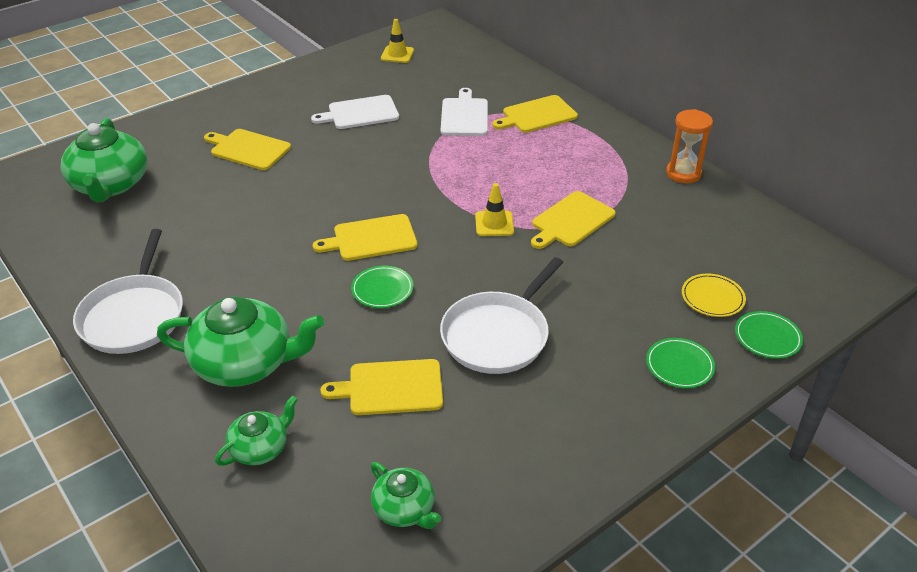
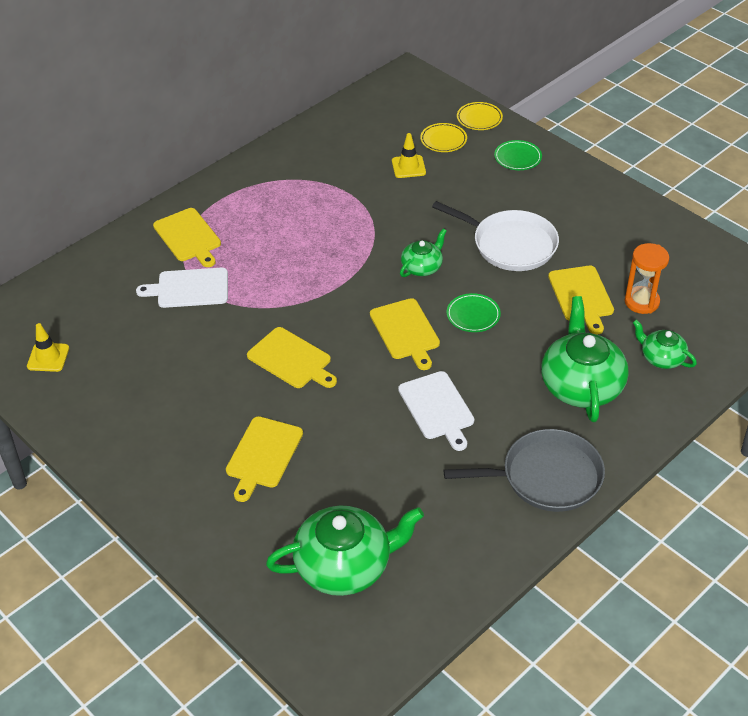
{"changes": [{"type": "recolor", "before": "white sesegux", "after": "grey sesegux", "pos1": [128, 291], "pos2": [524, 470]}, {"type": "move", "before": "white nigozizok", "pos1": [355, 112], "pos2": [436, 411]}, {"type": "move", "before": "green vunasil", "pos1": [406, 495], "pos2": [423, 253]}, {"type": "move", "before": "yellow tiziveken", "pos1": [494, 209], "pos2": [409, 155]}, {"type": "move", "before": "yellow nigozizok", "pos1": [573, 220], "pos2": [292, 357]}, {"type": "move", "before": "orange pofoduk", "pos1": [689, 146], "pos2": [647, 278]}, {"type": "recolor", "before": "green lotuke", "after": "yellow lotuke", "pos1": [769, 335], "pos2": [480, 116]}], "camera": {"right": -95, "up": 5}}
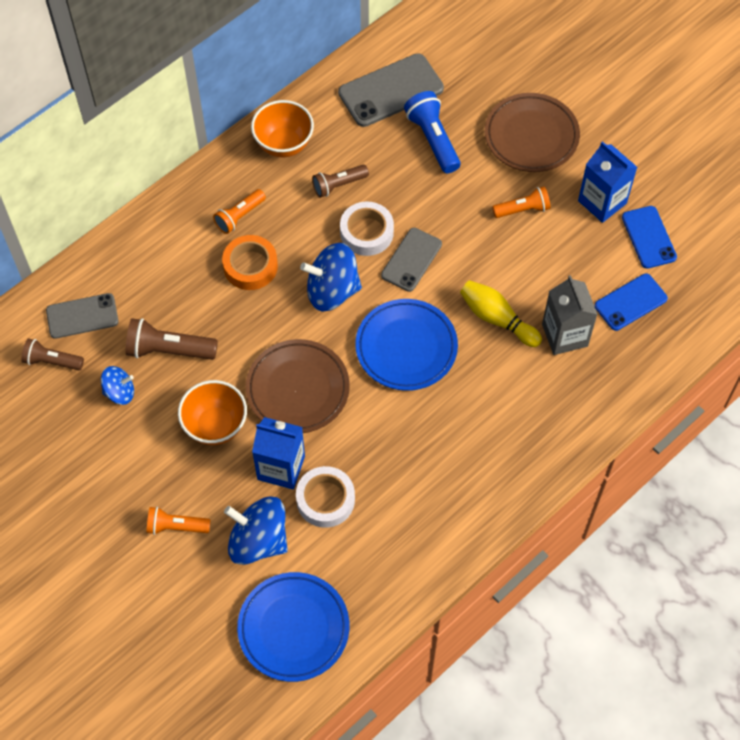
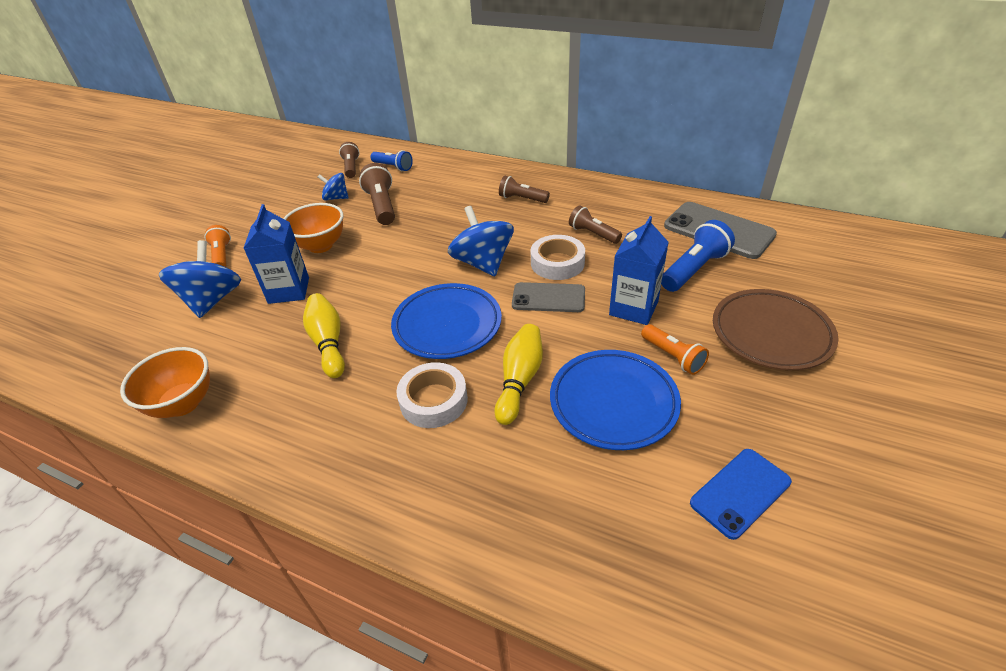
{"changes": [{"type": "replace", "before": "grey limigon", "after": "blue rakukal", "pos1": [82, 316], "pos2": [392, 160]}, {"type": "rotate", "before": "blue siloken", "pos1": [117, 385], "pos2": [333, 187], "turn": 135}, {"type": "recolor", "before": "orange rakukal", "after": "brown rakukal", "pos1": [239, 211], "pos2": [524, 189]}, {"type": "delete", "before": "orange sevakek", "pos1": [250, 262]}, {"type": "move", "before": "blue lotuke", "pos1": [293, 627], "pos2": [615, 400]}, {"type": "delete", "before": "brown lotuke", "pos1": [298, 386]}, {"type": "move", "before": "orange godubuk", "pos1": [282, 128], "pos2": [165, 382]}, {"type": "move", "before": "white sevakek", "pos1": [325, 497], "pos2": [432, 395]}, {"type": "delete", "before": "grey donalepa", "pos1": [570, 315]}, {"type": "move", "before": "blue donalepa", "pos1": [607, 182], "pos2": [639, 270]}, {"type": "delete", "before": "blue limigon", "pos1": [631, 302]}, {"type": "insert", "after": "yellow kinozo", "pos2": [324, 335]}], "camera": {"right": 70, "up": -20}}
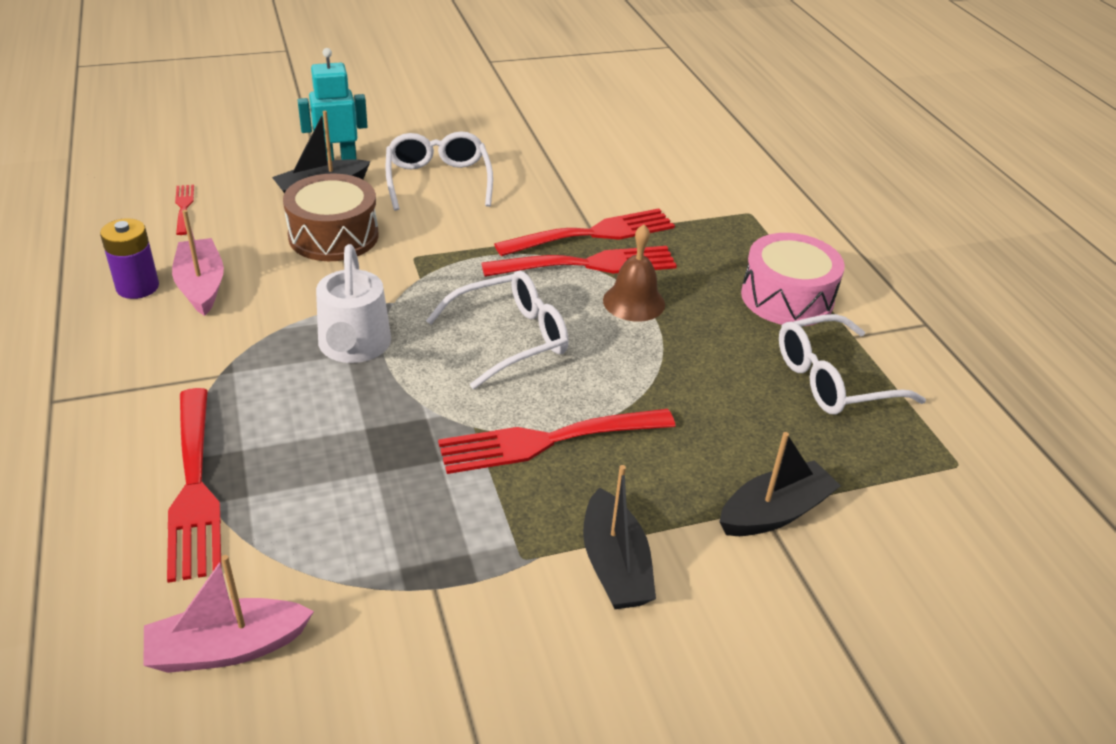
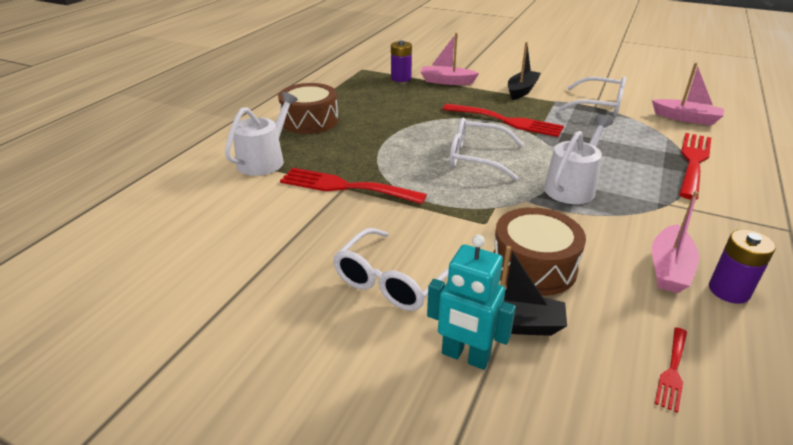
{"changes": [{"type": "delete", "before": "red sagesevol", "pos1": [579, 261]}, {"type": "delete", "before": "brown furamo", "pos1": [634, 273]}, {"type": "recolor", "before": "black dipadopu", "after": "pink dipadopu", "pos1": [780, 484], "pos2": [449, 59]}, {"type": "recolor", "before": "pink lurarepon", "after": "brown lurarepon", "pos1": [793, 279], "pos2": [308, 108]}, {"type": "move", "before": "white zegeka", "pos1": [852, 364], "pos2": [592, 96]}, {"type": "insert", "after": "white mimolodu", "pos2": [261, 134]}, {"type": "insert", "after": "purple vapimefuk", "pos2": [401, 61]}], "camera": {"right": -135, "up": -5}}
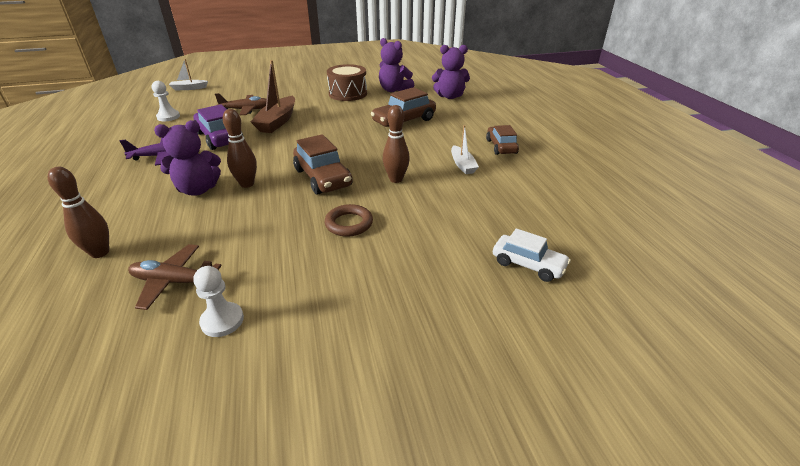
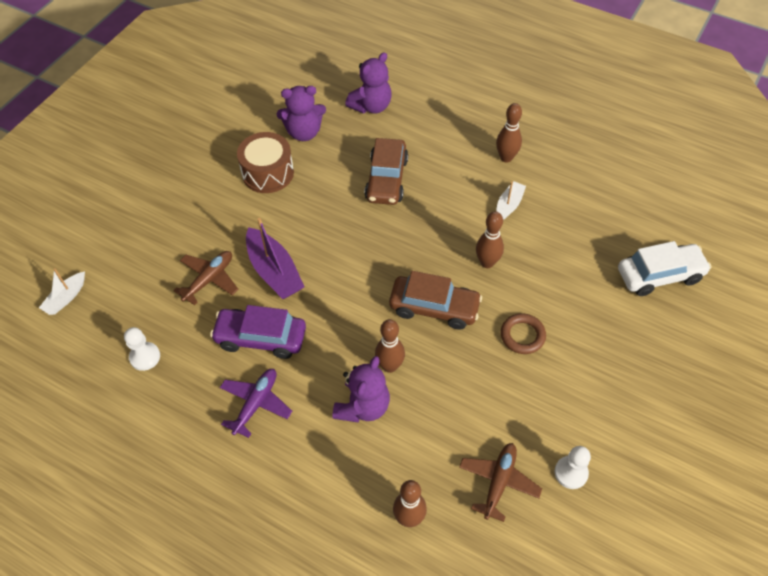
{"changes": [{"type": "rotate", "before": "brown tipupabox", "pos1": [175, 277], "pos2": [500, 482], "turn": 150}, {"type": "recolor", "before": "brown dipadopu", "after": "purple dipadopu", "pos1": [273, 96], "pos2": [275, 258]}, {"type": "rotate", "before": "white dipadopu", "pos1": [465, 149], "pos2": [511, 200], "turn": -90}, {"type": "replace", "before": "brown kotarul", "after": "brown kinozo", "pos1": [502, 140], "pos2": [509, 133]}, {"type": "resize", "before": "white kotarul", "pos1": [532, 255], "pos2": [664, 268], "scale": 1.51}], "camera": {"right": -45, "up": 20}}
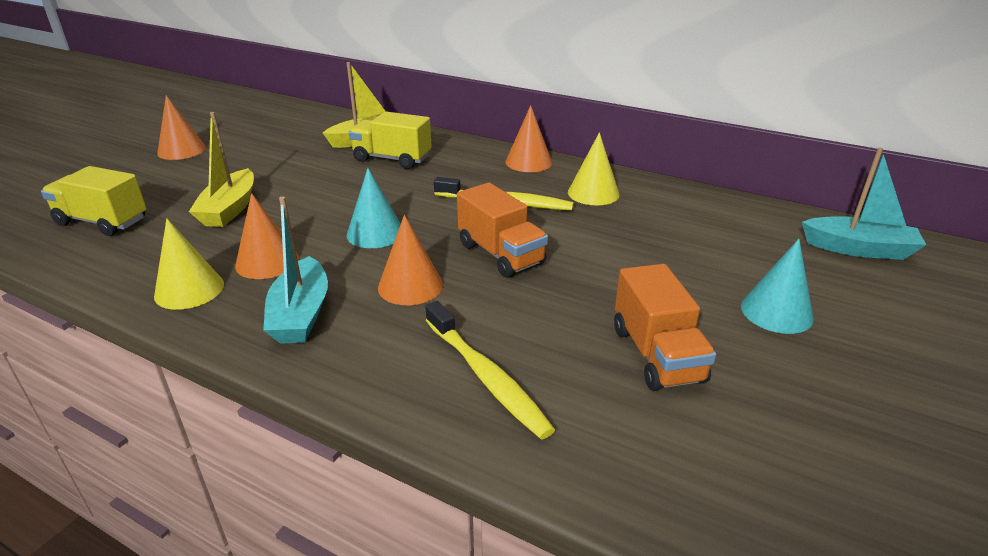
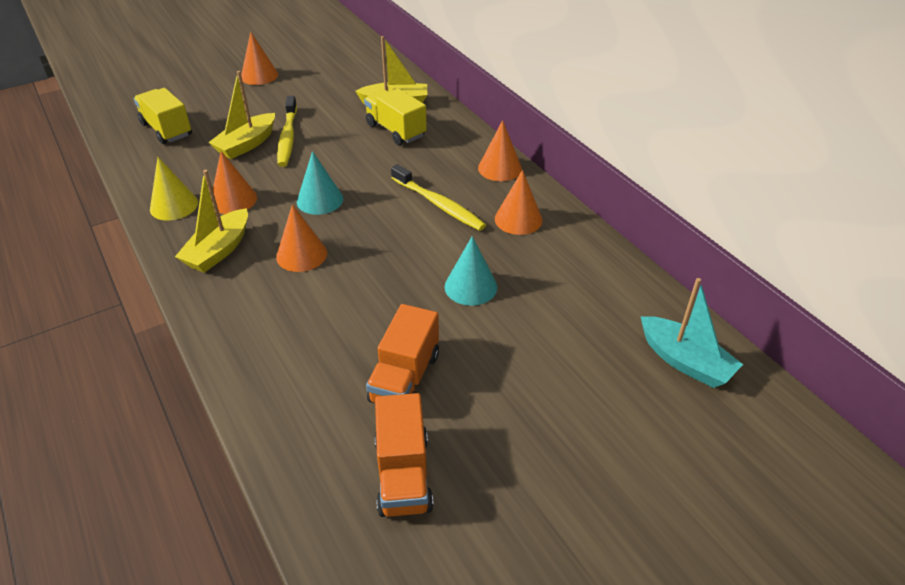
{"changes": [{"type": "recolor", "before": "turquoise dipadopu", "after": "yellow dipadopu", "pos1": [295, 270], "pos2": [211, 221]}, {"type": "move", "before": "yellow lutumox", "pos1": [490, 370], "pos2": [287, 131]}, {"type": "move", "before": "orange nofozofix", "pos1": [502, 230], "pos2": [404, 455]}, {"type": "recolor", "before": "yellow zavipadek", "after": "orange zavipadek", "pos1": [594, 169], "pos2": [519, 202]}, {"type": "move", "before": "turquoise zavipadek", "pos1": [777, 286], "pos2": [471, 271]}], "camera": {"right": 30, "up": 10}}
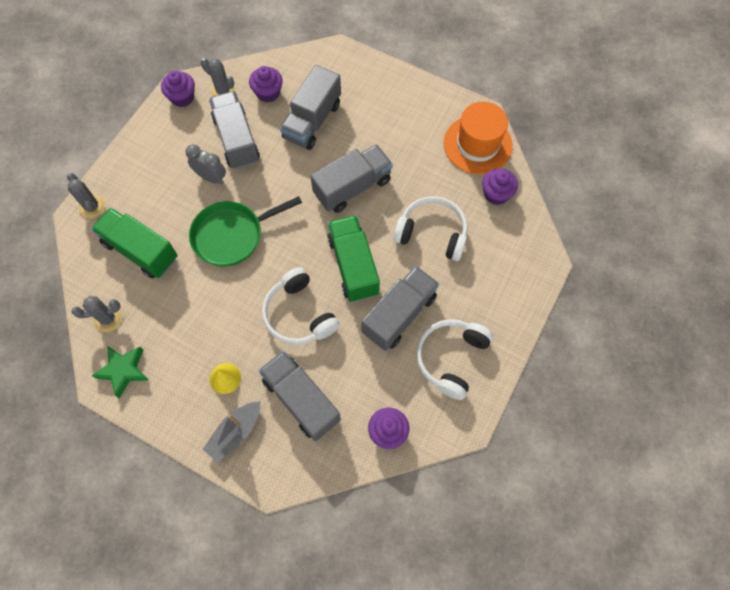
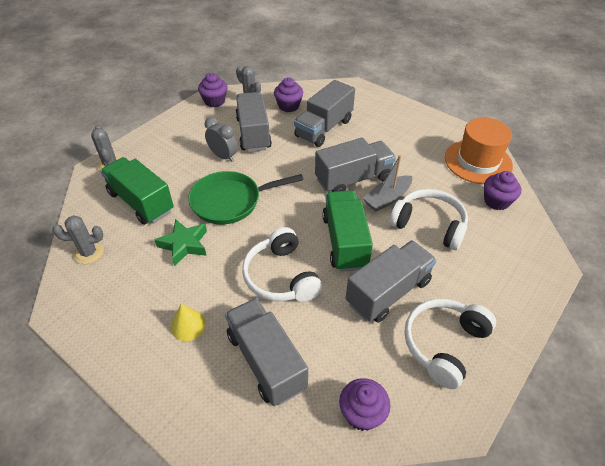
{"changes": [{"type": "move", "before": "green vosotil", "pos1": [120, 372], "pos2": [181, 242]}, {"type": "move", "before": "grey dipadopu", "pos1": [231, 431], "pos2": [387, 183]}], "camera": {"right": 10, "up": -20}}
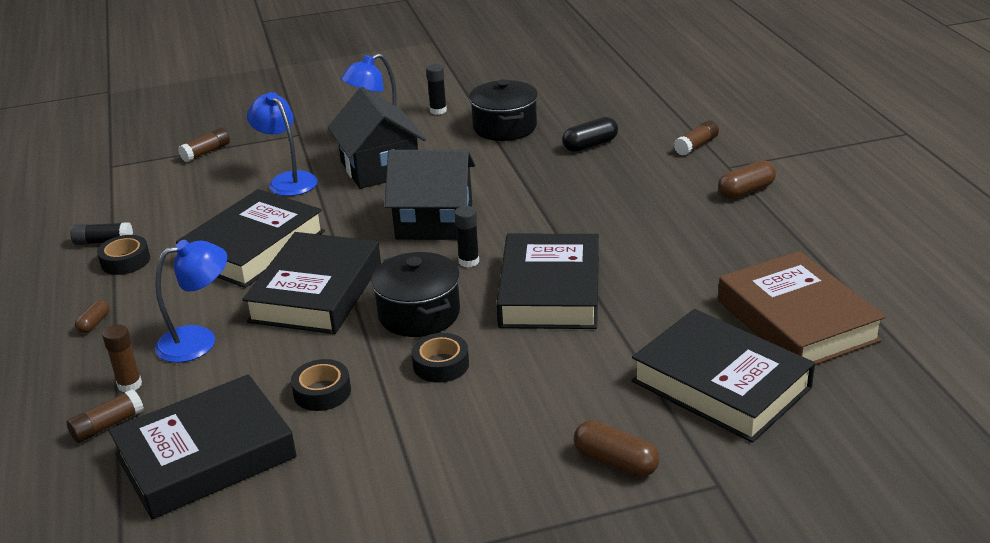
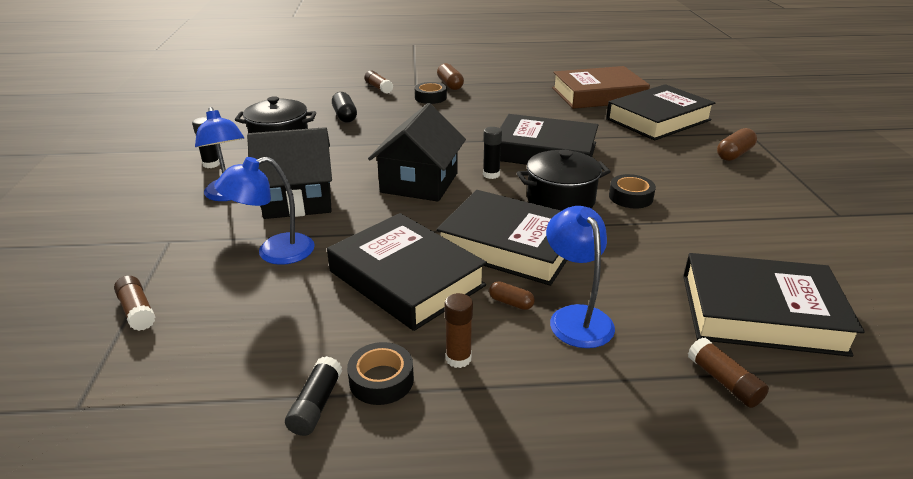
{"changes": [{"type": "move", "before": "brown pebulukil", "pos1": [92, 316], "pos2": [512, 295]}, {"type": "move", "before": "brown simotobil", "pos1": [122, 358], "pos2": [459, 330]}, {"type": "rotate", "before": "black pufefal", "pos1": [203, 446], "pos2": [773, 305], "turn": -60}, {"type": "move", "before": "black sevakek", "pos1": [321, 385], "pos2": [431, 93]}], "camera": {"right": -80, "up": 0}}
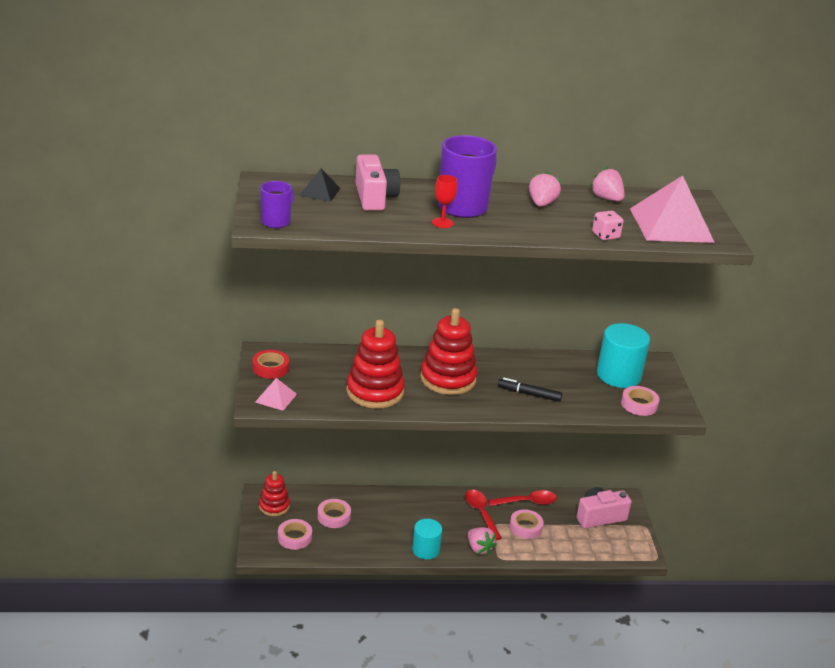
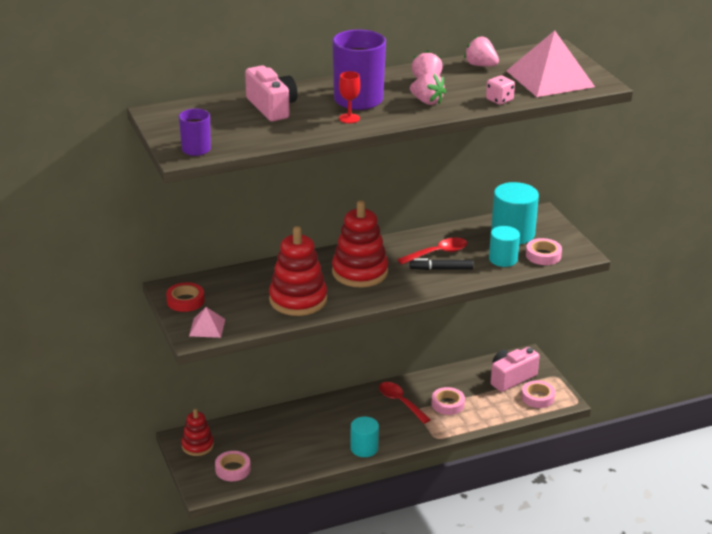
{"changes": [{"type": "delete", "before": "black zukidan", "pos1": [320, 185]}, {"type": "move", "before": "pink sevakek", "pos1": [334, 513], "pos2": [538, 394]}, {"type": "move", "before": "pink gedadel", "pos1": [482, 541], "pos2": [428, 89]}, {"type": "move", "before": "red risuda", "pos1": [522, 498], "pos2": [432, 251]}, {"type": "insert", "after": "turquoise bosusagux", "pos2": [504, 246]}], "camera": {"right": -15, "up": 0}}
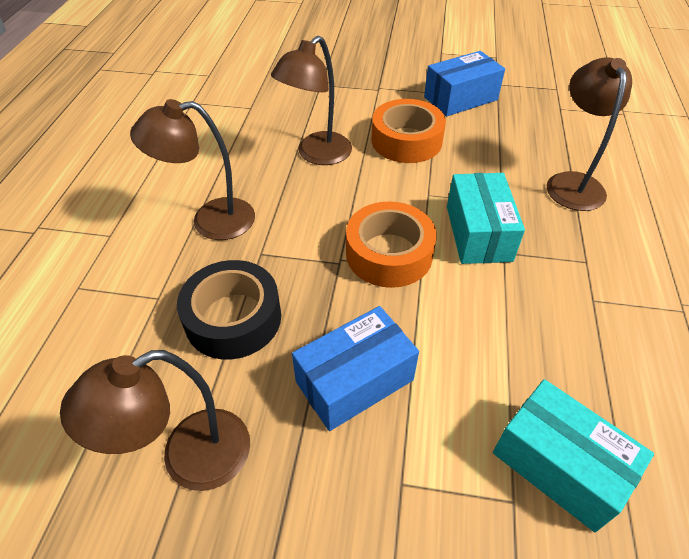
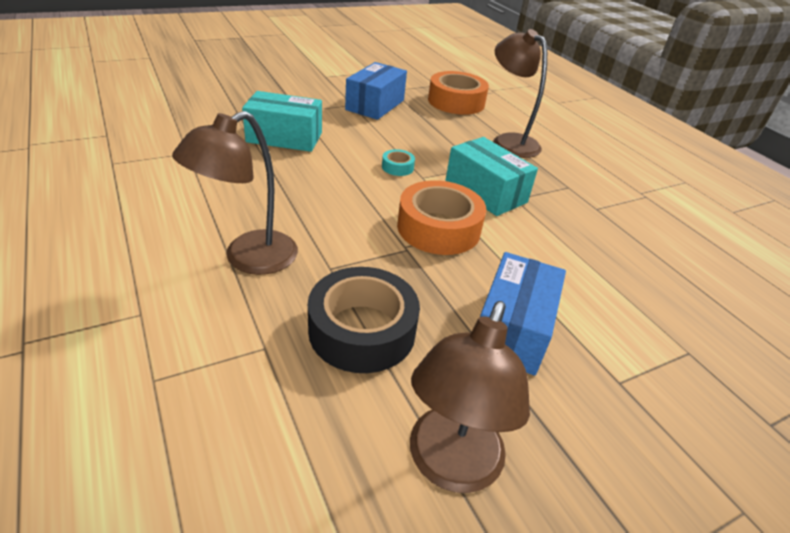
{"changes": [{"type": "delete", "before": "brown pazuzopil", "pos1": [311, 100]}, {"type": "move", "before": "orange sevakek", "pos1": [408, 131], "pos2": [458, 93]}, {"type": "move", "before": "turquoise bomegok", "pos1": [573, 455], "pos2": [282, 121]}, {"type": "insert", "after": "turquoise sevakek", "pos2": [398, 162]}], "camera": {"right": -40, "up": -10}}
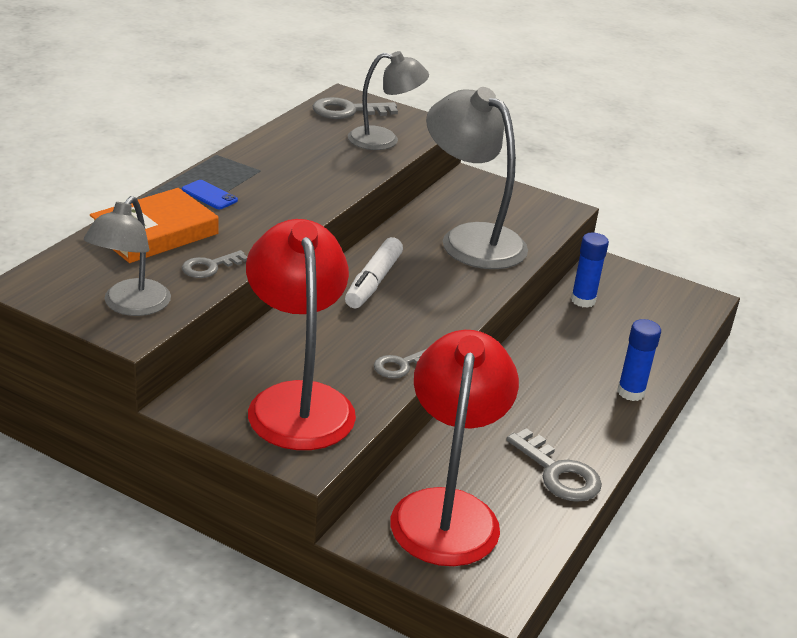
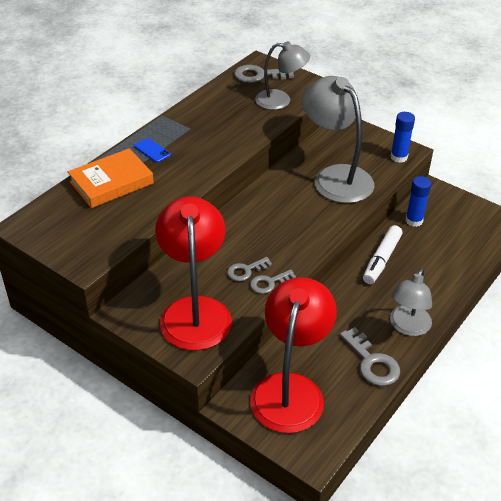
{"changes": [{"type": "move", "before": "grey pazuzopil", "pos1": [127, 256], "pos2": [411, 302]}, {"type": "move", "before": "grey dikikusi", "pos1": [214, 264], "pos2": [249, 269]}, {"type": "move", "before": "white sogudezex", "pos1": [374, 272], "pos2": [383, 254]}, {"type": "move", "before": "blue simotobil", "pos1": [639, 360], "pos2": [402, 137]}], "camera": {"right": 10, "up": 10}}
